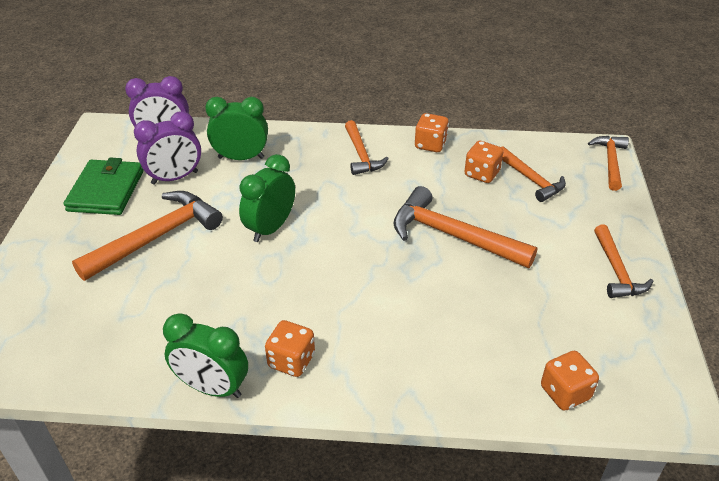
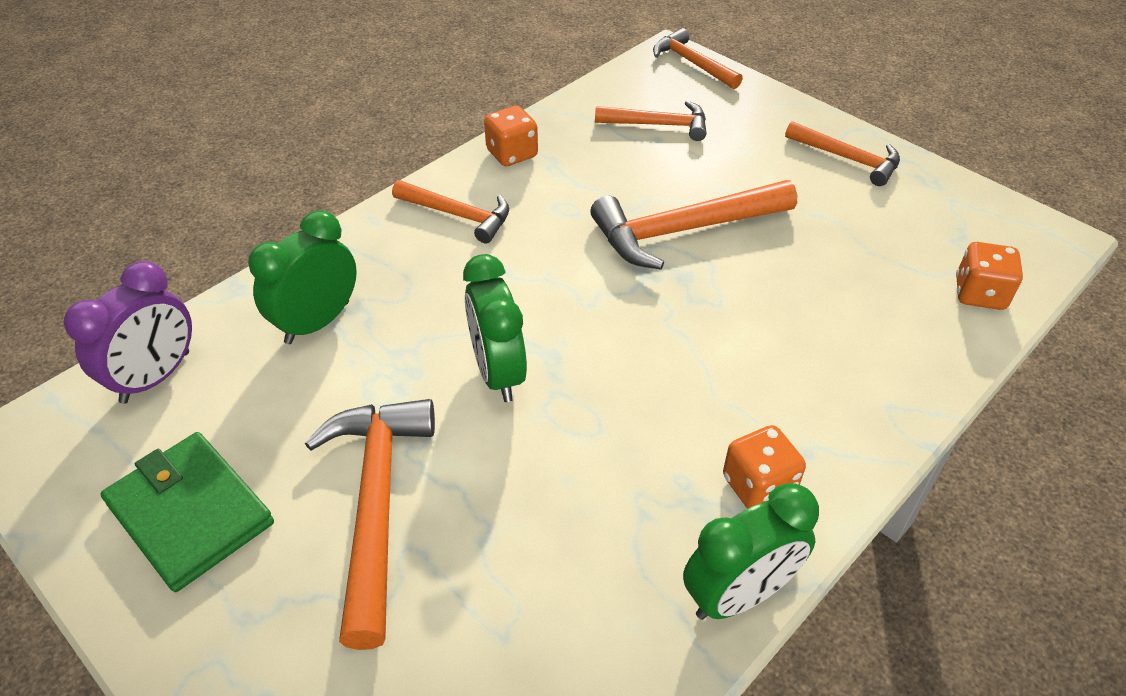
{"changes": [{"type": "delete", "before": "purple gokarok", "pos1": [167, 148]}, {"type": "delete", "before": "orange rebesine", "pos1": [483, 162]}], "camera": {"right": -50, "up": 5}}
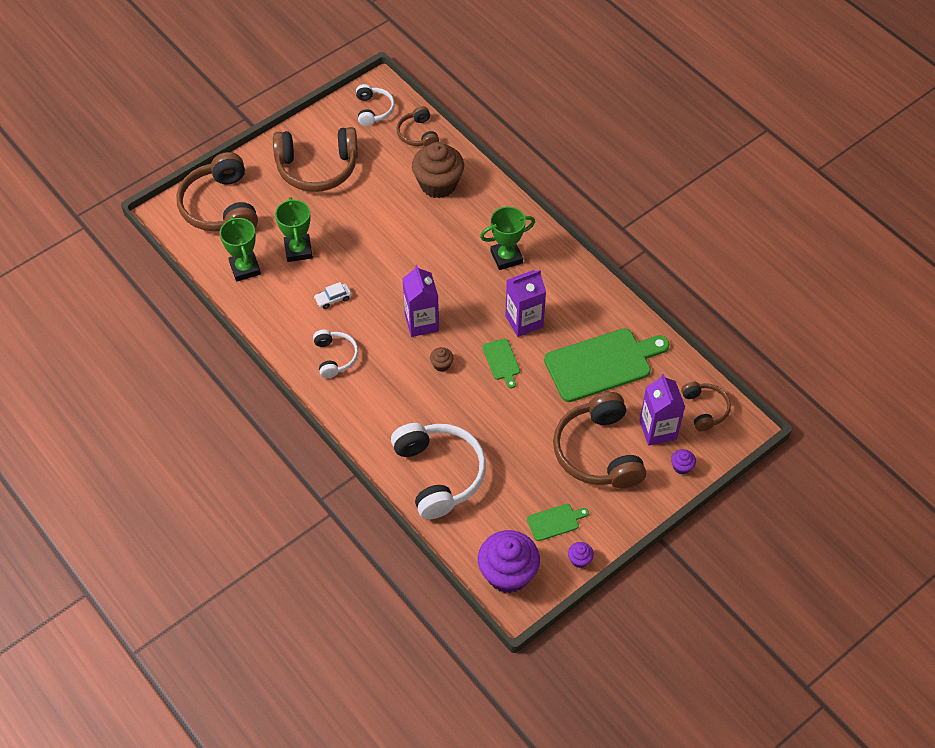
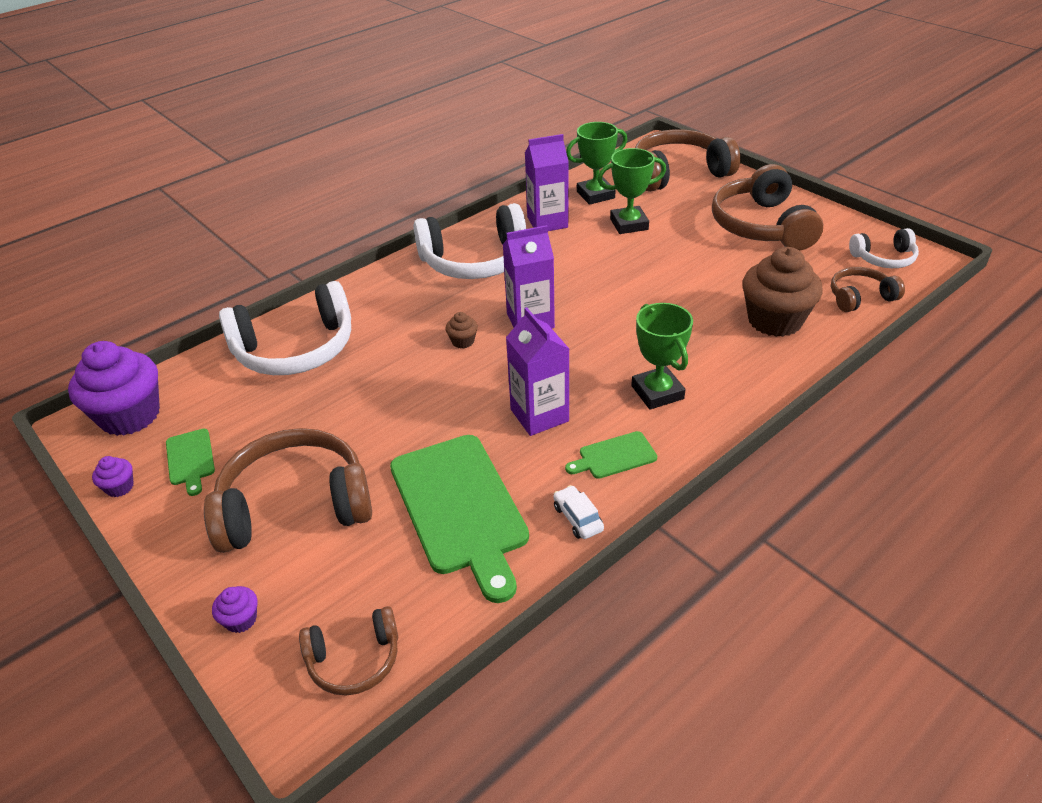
{"changes": [{"type": "resize", "before": "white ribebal", "pos1": [335, 354], "pos2": [470, 241], "scale": 1.87}, {"type": "move", "before": "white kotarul", "pos1": [333, 295], "pos2": [578, 512]}, {"type": "move", "before": "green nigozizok", "pos1": [501, 363], "pos2": [611, 455]}, {"type": "move", "before": "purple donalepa", "pos1": [662, 410], "pos2": [547, 182]}], "camera": {"right": 90, "up": -15}}
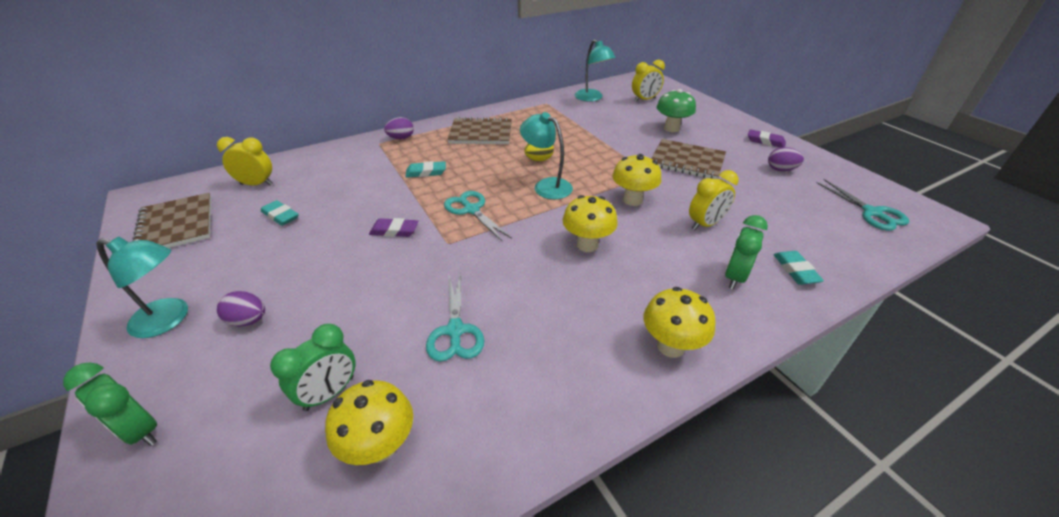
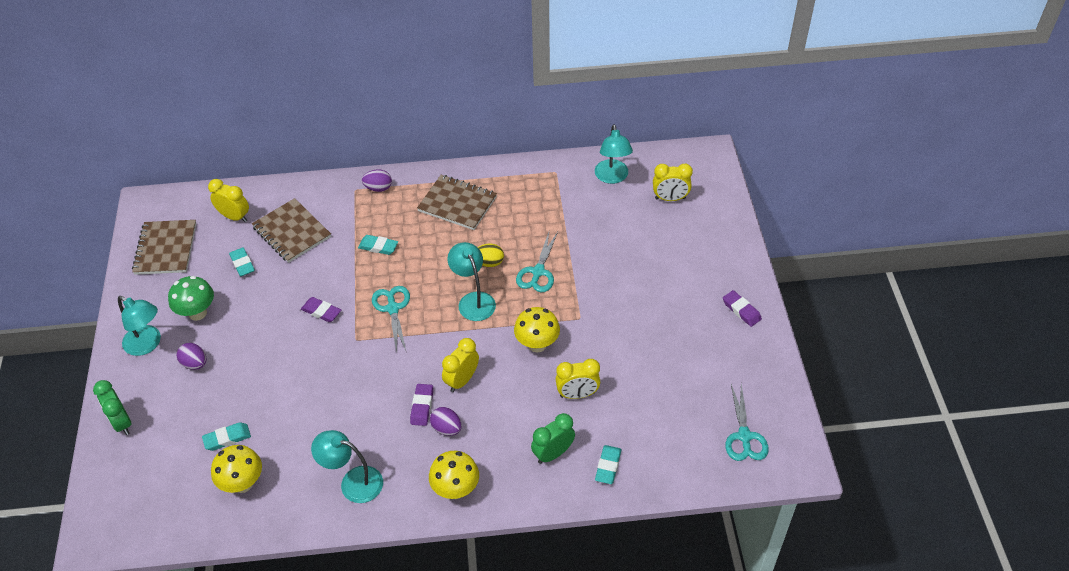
{"changes": [{"type": "replace", "before": "green gokarok", "after": "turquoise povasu", "pos1": [313, 367], "pos2": [226, 436]}, {"type": "move", "before": "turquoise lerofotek", "pos1": [455, 317], "pos2": [537, 262]}, {"type": "replace", "before": "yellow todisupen", "after": "yellow gokarok", "pos1": [590, 223], "pos2": [460, 365]}, {"type": "move", "before": "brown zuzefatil", "pos1": [688, 159], "pos2": [291, 230]}, {"type": "move", "before": "green todisupen", "pos1": [676, 110], "pos2": [191, 298]}, {"type": "move", "before": "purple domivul", "pos1": [786, 159], "pos2": [446, 421]}, {"type": "insert", "after": "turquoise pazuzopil", "pos2": [347, 466]}, {"type": "insert", "after": "purple povasu", "pos2": [421, 405]}], "camera": {"right": 25, "up": 10}}
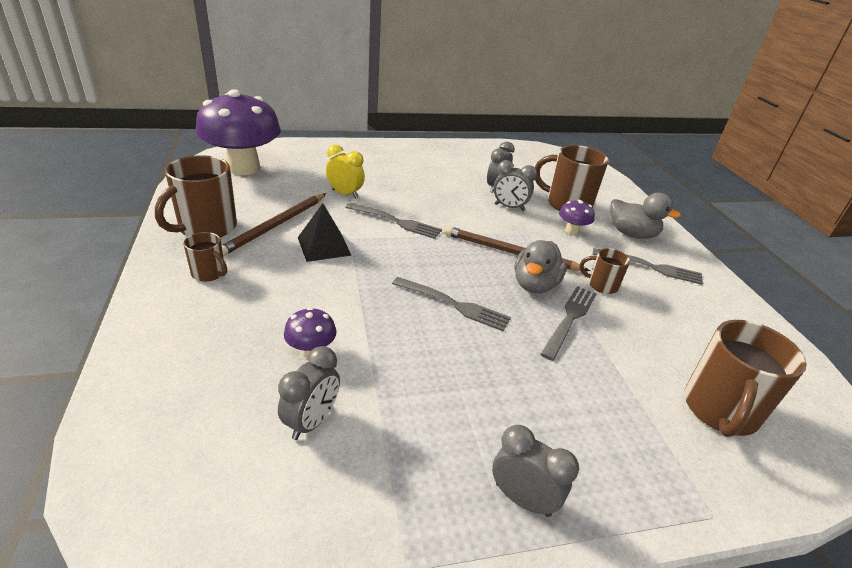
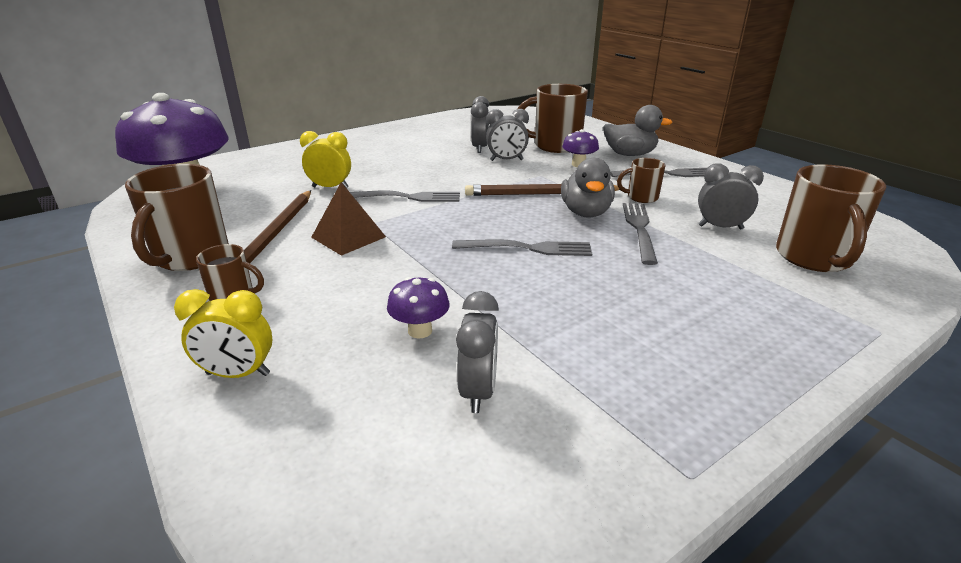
{"changes": [{"type": "recolor", "before": "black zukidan", "after": "brown zukidan", "pos1": [324, 232], "pos2": [348, 219]}, {"type": "move", "before": "grey gokarok", "pos1": [535, 471], "pos2": [731, 196]}, {"type": "insert", "after": "yellow gokarok", "pos2": [223, 333]}], "camera": {"right": -20, "up": -5}}
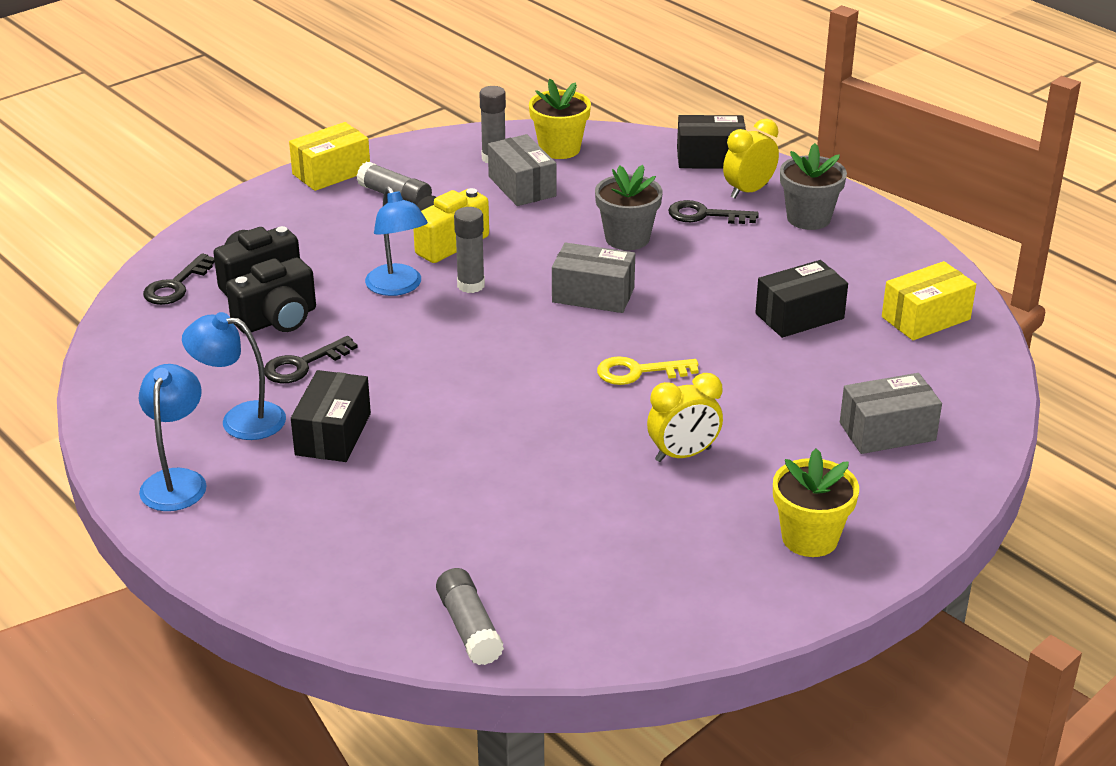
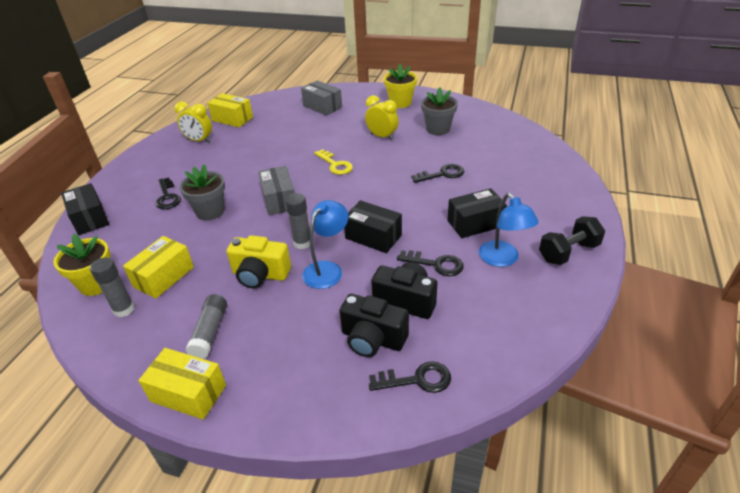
{"changes": [{"type": "replace", "before": "blue pazuzopil", "after": "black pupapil", "pos1": [173, 437], "pos2": [572, 240]}, {"type": "delete", "before": "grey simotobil", "pos1": [470, 616]}, {"type": "recolor", "before": "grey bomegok", "after": "yellow bomegok", "pos1": [522, 170], "pos2": [158, 267]}, {"type": "move", "before": "yellow gokarok", "pos1": [751, 159], "pos2": [193, 122]}, {"type": "move", "before": "black bomegok", "pos1": [801, 299], "pos2": [373, 226]}, {"type": "move", "before": "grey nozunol", "pos1": [813, 186], "pos2": [439, 111]}, {"type": "insert", "after": "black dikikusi", "pos2": [438, 173]}], "camera": {"right": -120, "up": 5}}
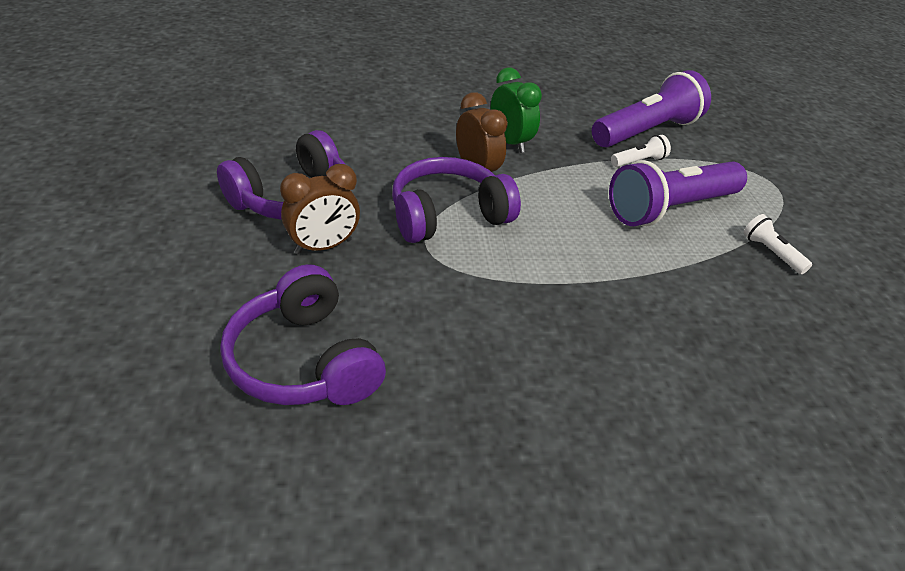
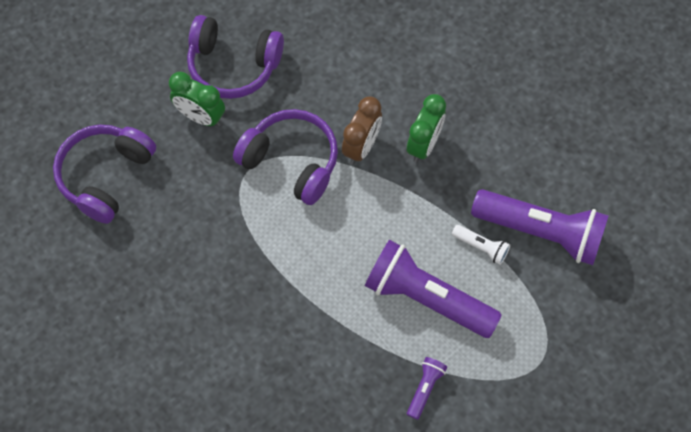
{"changes": [{"type": "recolor", "before": "brown gokarok", "after": "green gokarok", "pos1": [320, 209], "pos2": [197, 99]}, {"type": "recolor", "before": "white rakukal", "after": "purple rakukal", "pos1": [777, 244], "pos2": [427, 388]}], "camera": {"right": 60, "up": 25}}
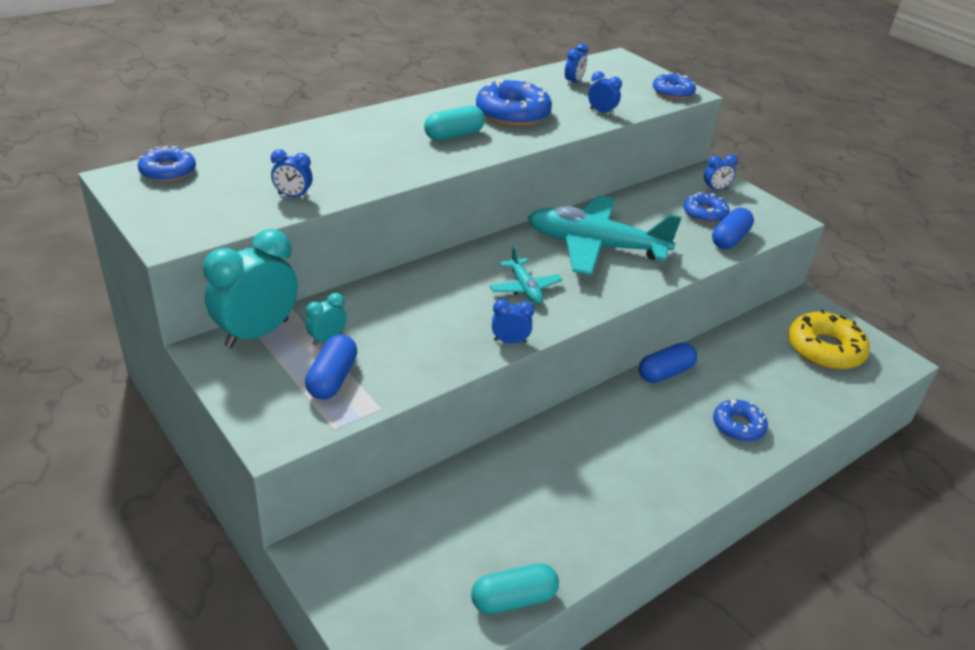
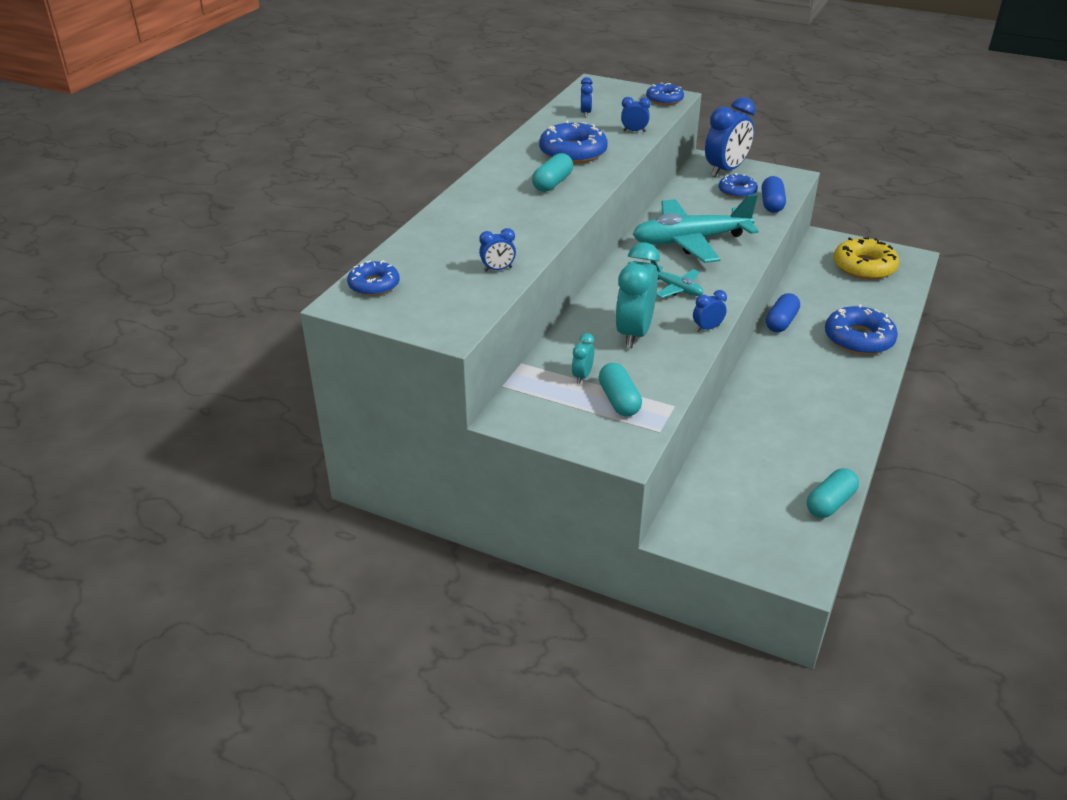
{"changes": [{"type": "move", "before": "turquoise gokarok", "pos1": [250, 288], "pos2": [637, 295]}, {"type": "recolor", "before": "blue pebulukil", "after": "turquoise pebulukil", "pos1": [331, 366], "pos2": [620, 390]}, {"type": "resize", "before": "blue gokarok", "pos1": [721, 172], "pos2": [730, 137], "scale": 2.16}, {"type": "resize", "before": "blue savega", "pos1": [740, 421], "pos2": [861, 329], "scale": 1.64}], "camera": {"right": -25, "up": 0}}
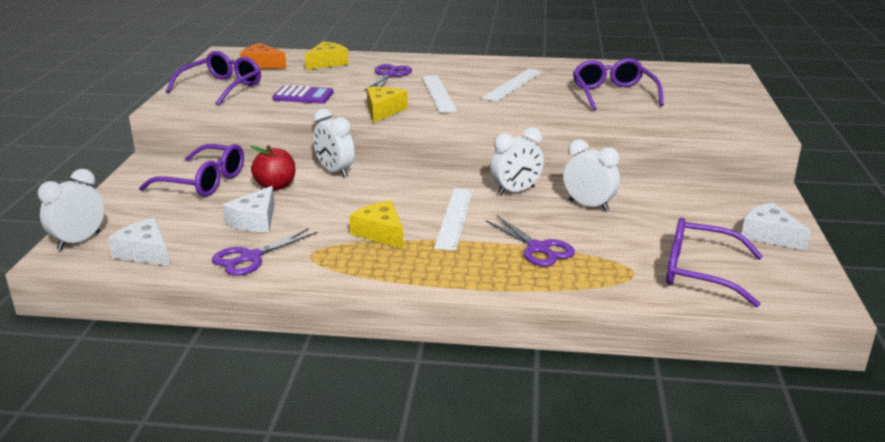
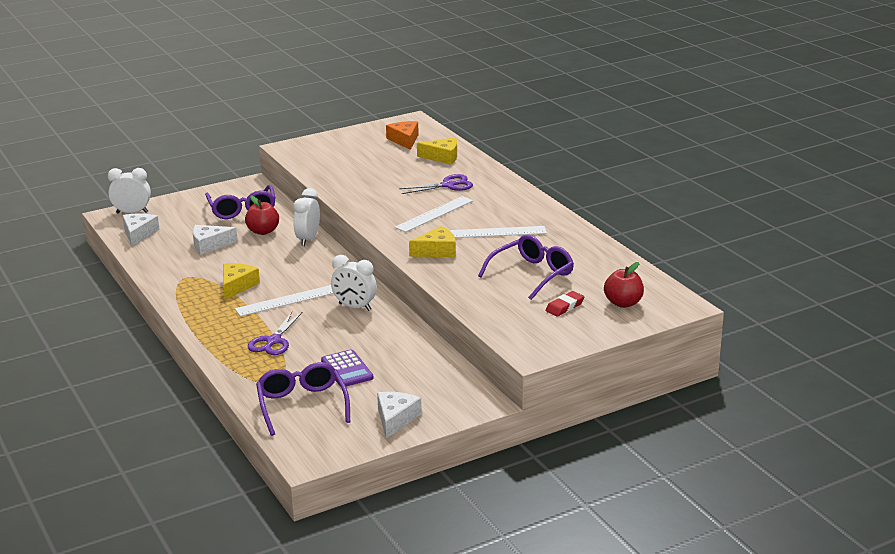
{"changes": [{"type": "delete", "before": "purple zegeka", "pos1": [213, 78]}, {"type": "delete", "before": "purple lerofotek", "pos1": [264, 252]}, {"type": "move", "before": "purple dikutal", "pos1": [303, 94], "pos2": [347, 368]}, {"type": "move", "before": "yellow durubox", "pos1": [387, 105], "pos2": [432, 241]}, {"type": "delete", "before": "white gokarok", "pos1": [591, 175]}, {"type": "insert", "after": "red povasu", "pos2": [565, 303]}, {"type": "insert", "after": "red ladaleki", "pos2": [624, 285]}], "camera": {"right": 55, "up": 0}}
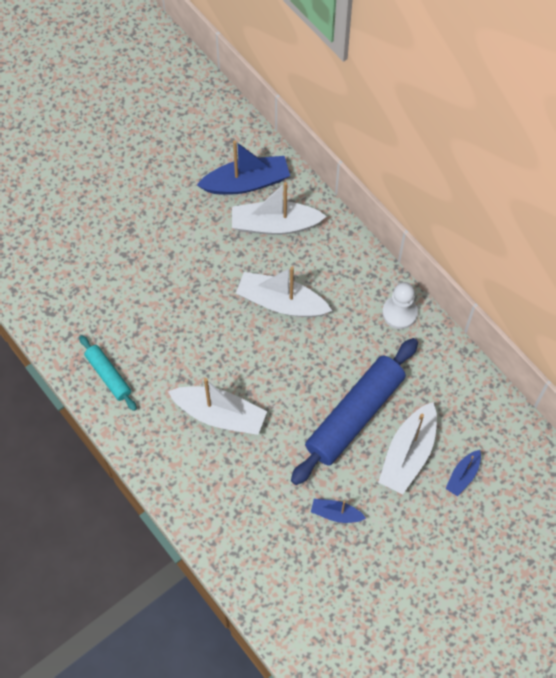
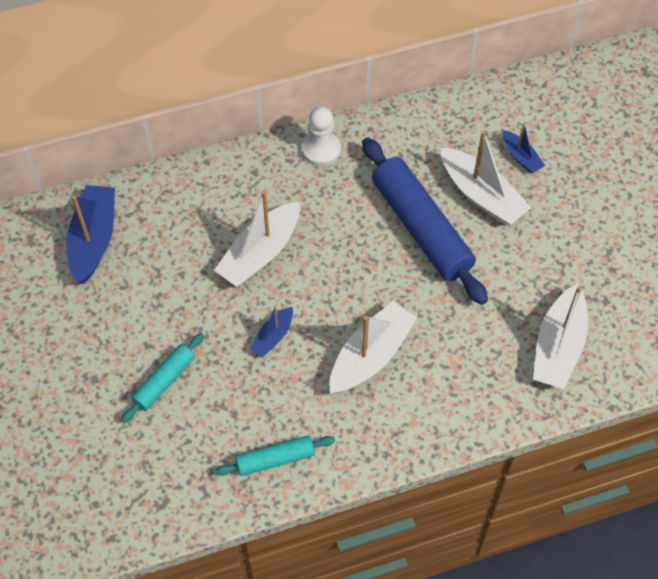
{"changes": [{"type": "move", "before": "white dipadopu", "pos1": [279, 208], "pos2": [560, 336]}, {"type": "move", "before": "blue dipadopu", "pos1": [338, 511], "pos2": [271, 331]}, {"type": "insert", "after": "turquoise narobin", "pos2": [162, 378]}], "camera": {"right": -70, "up": -5}}
